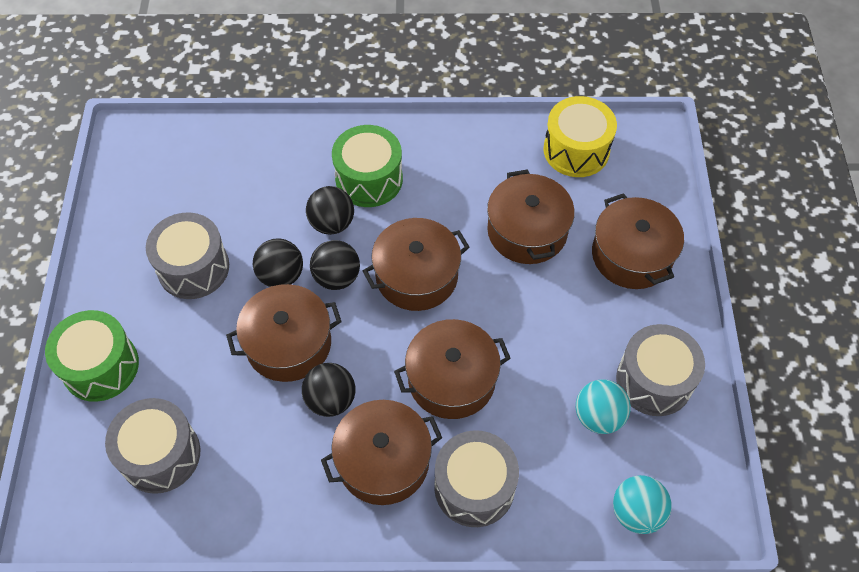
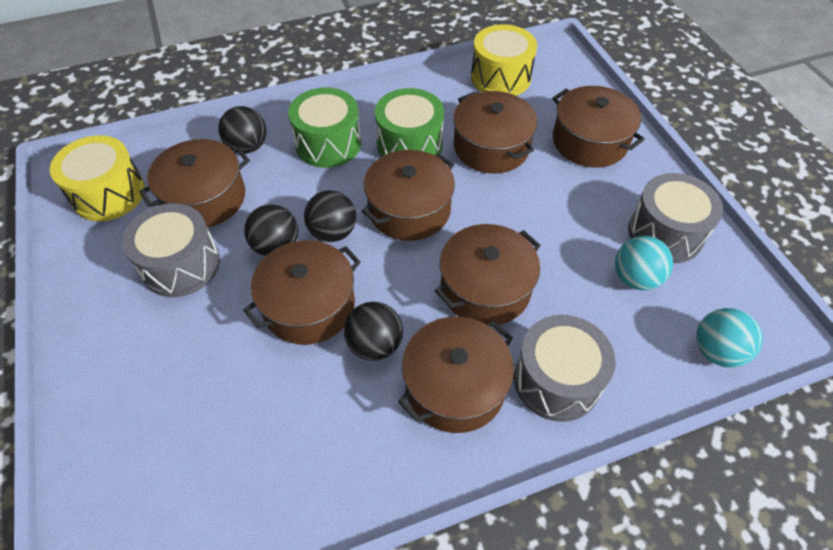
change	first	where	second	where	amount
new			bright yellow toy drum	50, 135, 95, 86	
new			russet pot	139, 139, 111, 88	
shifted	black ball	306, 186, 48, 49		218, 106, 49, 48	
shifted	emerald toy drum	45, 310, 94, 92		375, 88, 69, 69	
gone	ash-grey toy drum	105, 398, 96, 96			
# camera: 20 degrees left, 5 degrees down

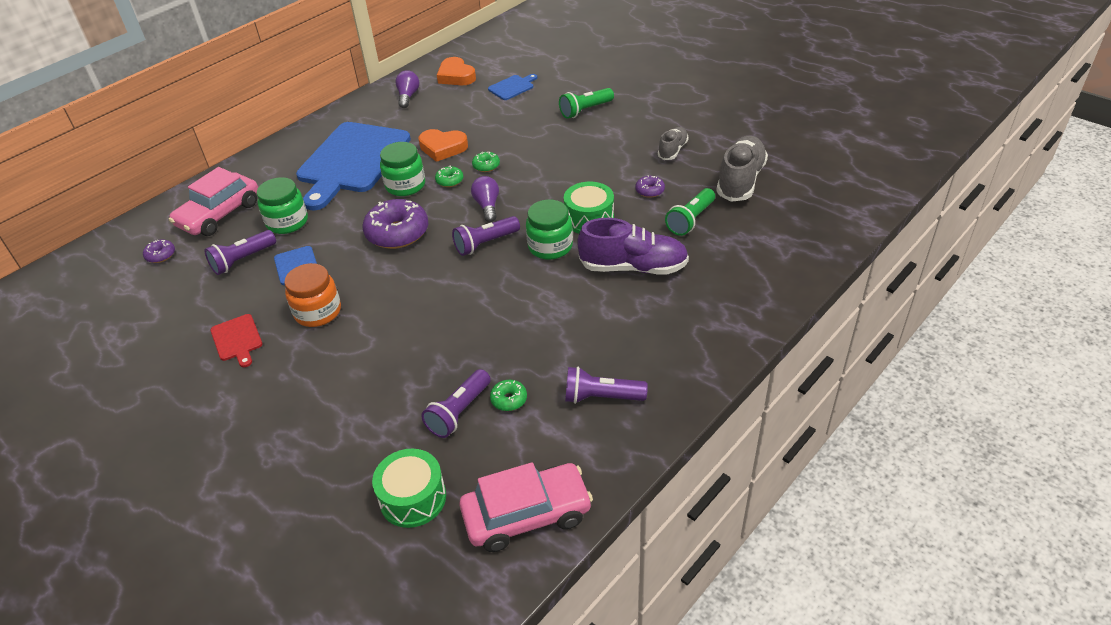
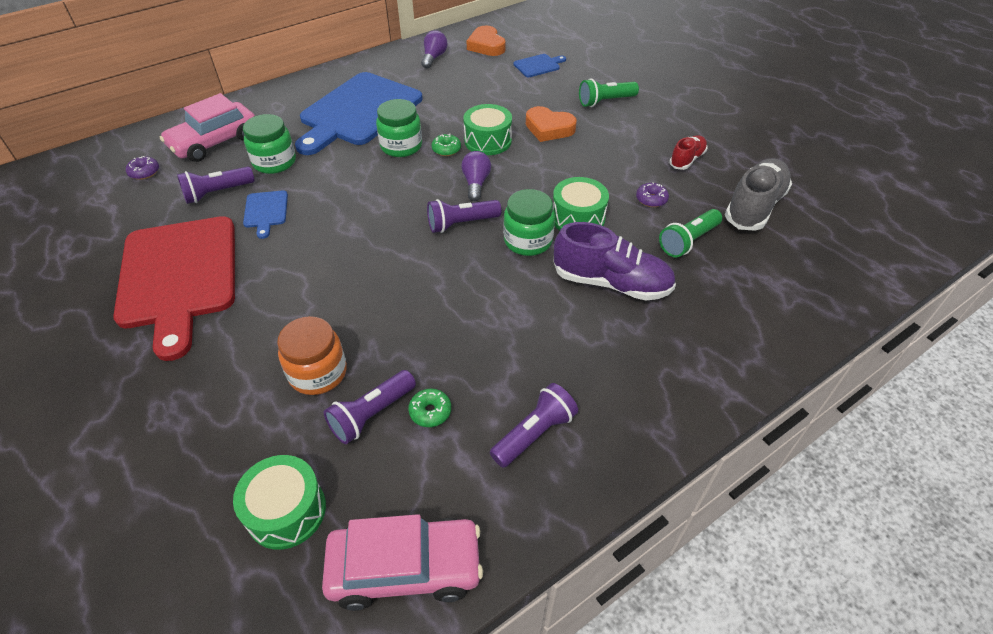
change	first	where	second	where	amount
scaled	red bread board	211, 314, 51, 53		113, 216, 122, 145	x2.44
shifted	bright orange jar	284, 263, 57, 64		277, 316, 70, 79	
swapped	emerald doughnut	472, 152, 28, 20	emerald toy drum	463, 104, 49, 51	
rotated	violet torch	565, 366, 83, 38		490, 383, 88, 85	120 degrees clockwise
shifted	bright orange heart	418, 129, 50, 33		526, 106, 51, 36	
repainted	ash-grey lace-up shoe	658, 127, 31, 33	red lace-up shoe	669, 135, 38, 35	
gone	violet doughnut	363, 199, 65, 50			
# camera: 10 degrees right, 5 degrees up

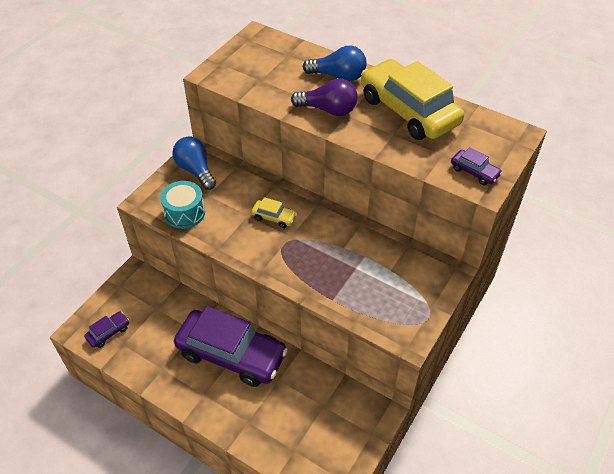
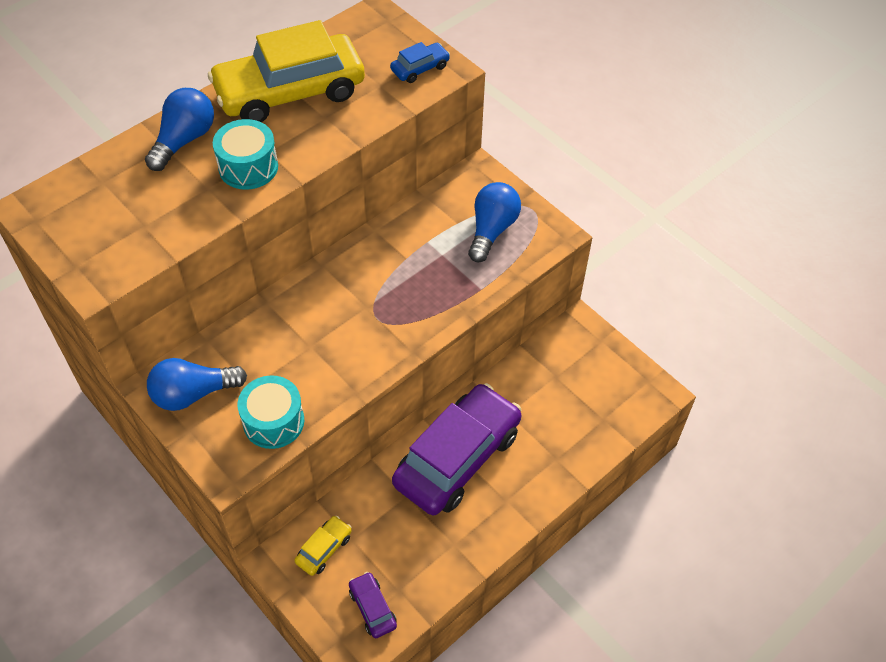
change	first	where	second	where	amount
swapped	violet bulb	291, 79, 67, 37	aqua toy drum	213, 119, 65, 71	
shifted	bright yellow toy car	251, 197, 46, 31		294, 516, 58, 60	
repainted	violet toy car	451, 147, 51, 38	blue toy car	390, 42, 60, 41	
new			blue bulb	468, 182, 53, 80	
# camera: 75 degrees left, 5 degrees up

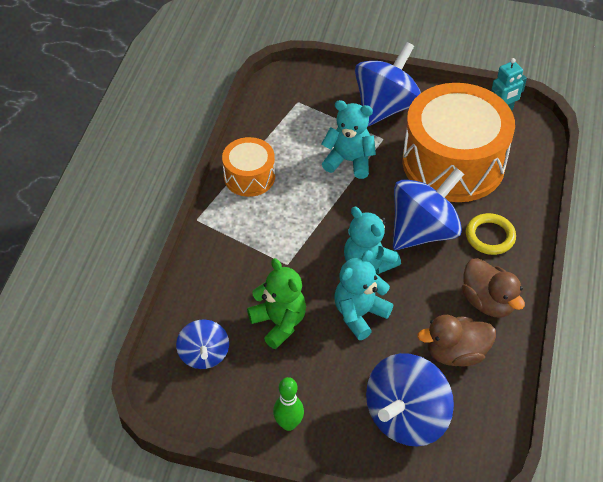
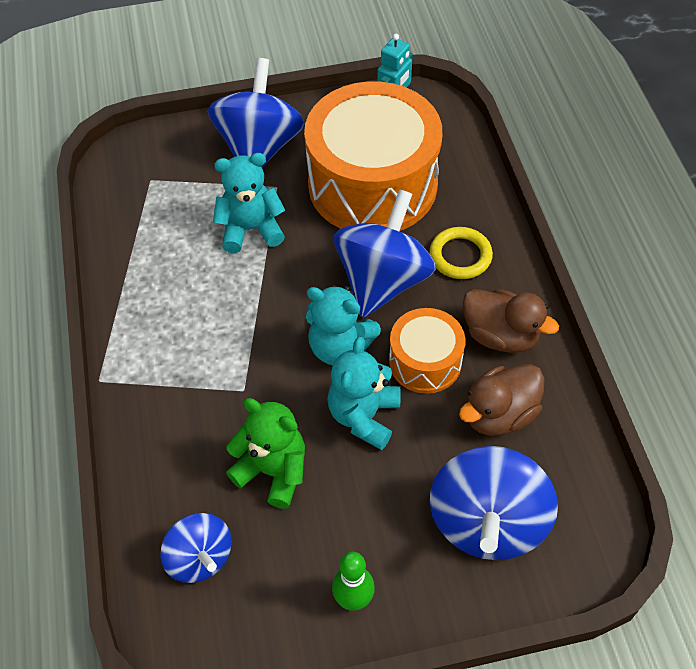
change	first	where	second	where	amount
shifted	bright orange toy drum	222, 137, 53, 60		389, 308, 76, 86	
# camera: 25 degrees left, 5 degrees up

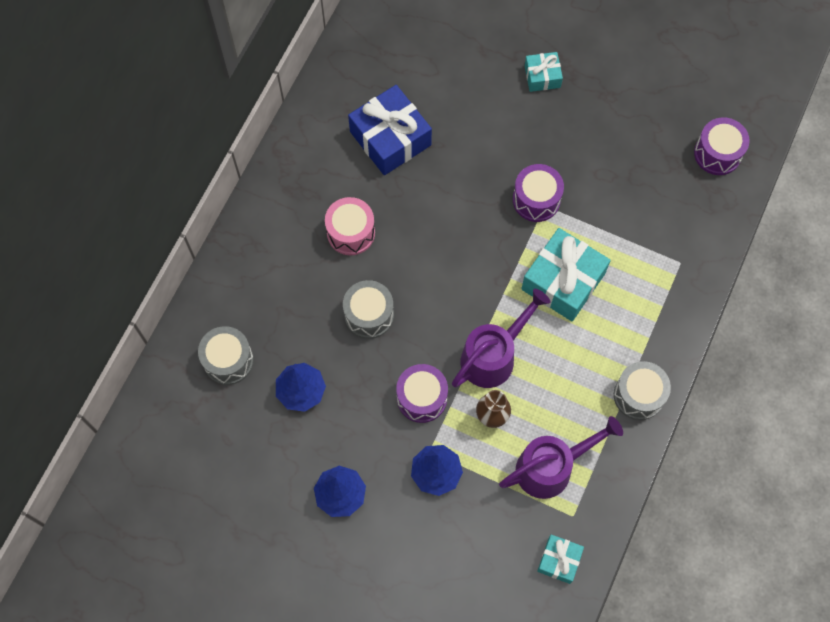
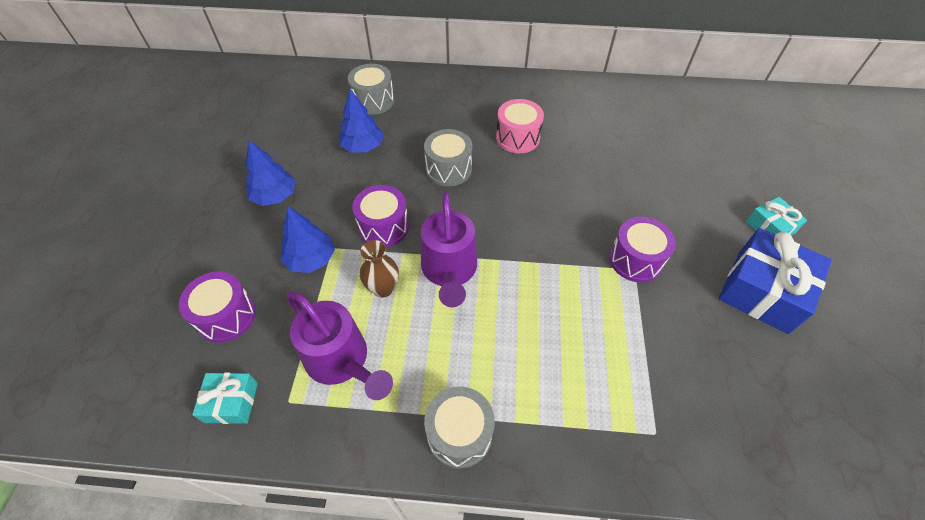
change	first	where	second	where	amount
shifted	violet toy drum	694, 117, 56, 58		179, 272, 77, 71	
rotated	violet watering can	452, 289, 98, 99		421, 191, 56, 116	60 degrees clockwise
shifted	blue gift	348, 85, 84, 90		718, 228, 114, 106	
gone	aqua gift	521, 228, 90, 93			
# camera: 70 degrees right, 15 degrees down

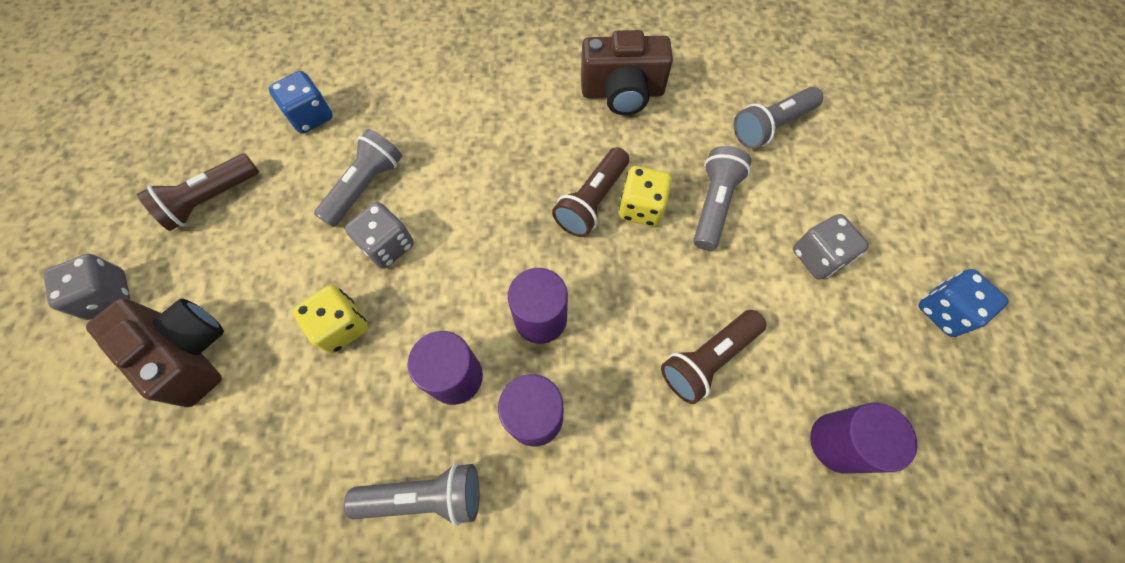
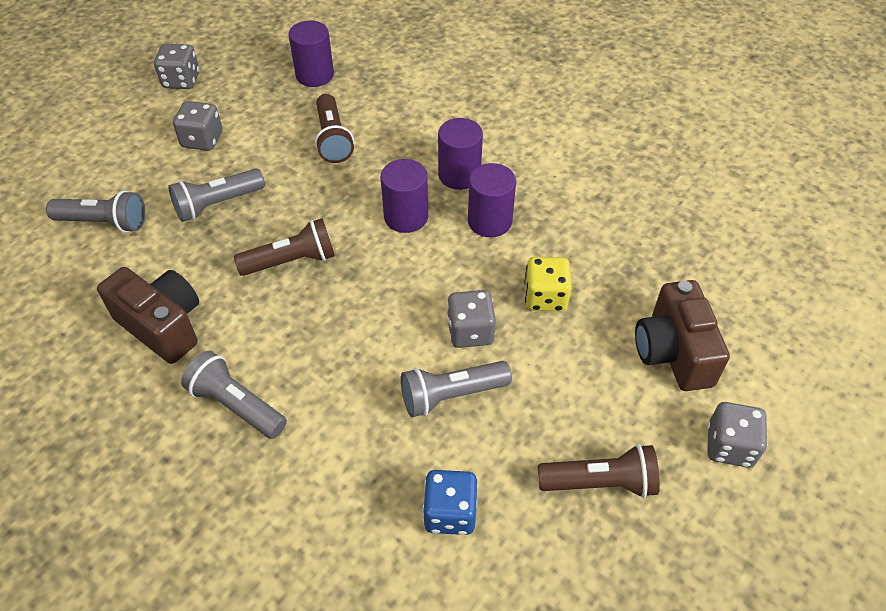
change	first	where	second	where	amount
repainted	blue die	918, 269, 91, 68	ash-grey die	154, 44, 45, 45	
shifted	ash-grey torch	344, 463, 135, 63		181, 350, 106, 89	
rotated	russet torch	661, 310, 105, 94		315, 94, 39, 69	75 degrees clockwise
gone	bright yellow die	619, 166, 53, 60			
# camera: 140 degrees left, 15 degrees down

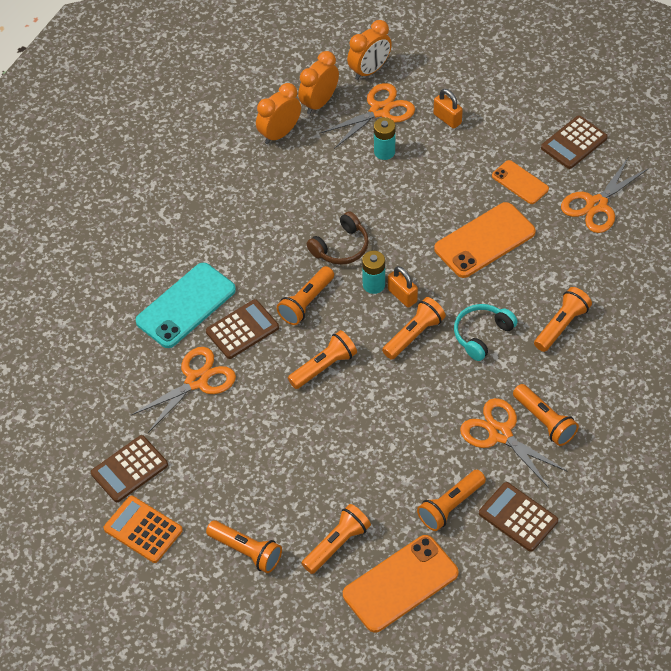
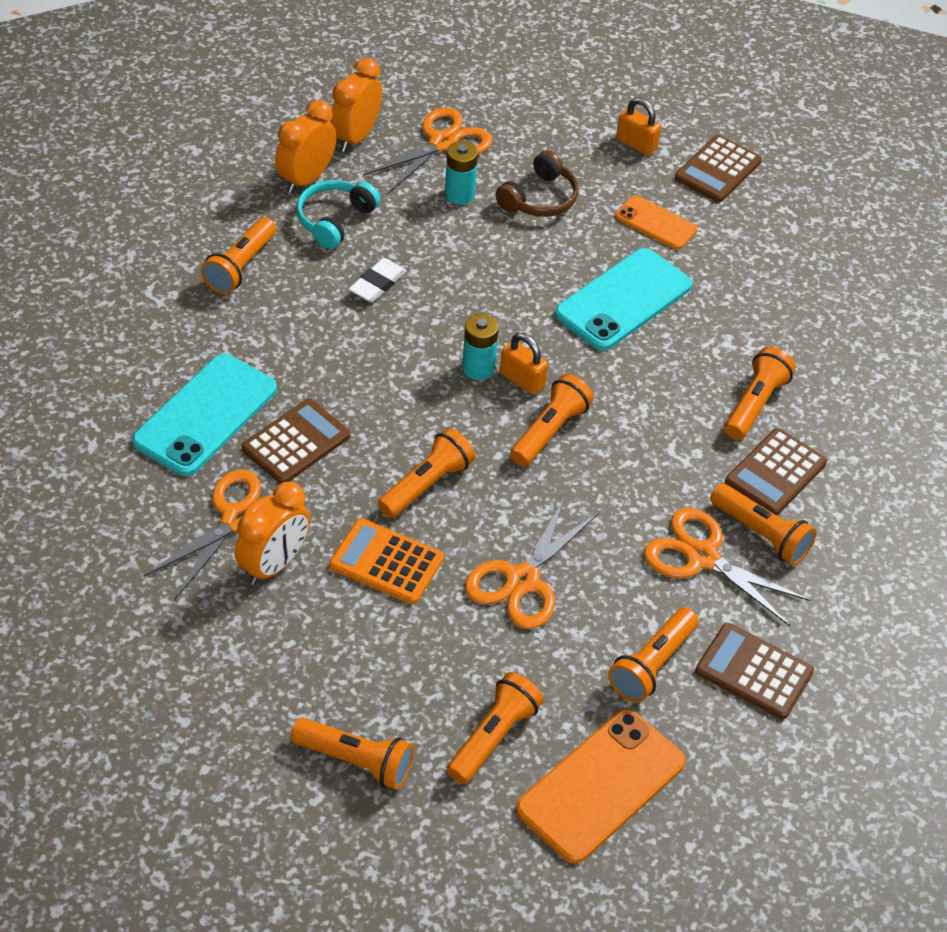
change	first	where	second	where	amount
shifted	bright orange torch	277, 266, 57, 59		201, 217, 75, 77	
shifted	bright orange clock	347, 20, 45, 60		235, 482, 75, 103	
shifted	aqua over-ear headphones	454, 304, 64, 57		296, 180, 84, 69	
shifted	bright orange calculator	104, 496, 79, 67		329, 518, 115, 86	
new			pure white pencil eraser	349, 258, 57, 44	
shifted	bright orange shears	561, 158, 88, 75		465, 496, 134, 133	
shifted	russet over-ear headphones	307, 211, 62, 54		496, 150, 83, 67	
repainted	bright orange phone	434, 202, 102, 76	aqua phone	555, 248, 137, 103	
shifted	bright orange small lock	434, 89, 29, 40		616, 98, 45, 58	
shifted	russet calculator	91, 435, 77, 67		725, 428, 102, 87	
# camera: 15 degrees left, 5 degrees down

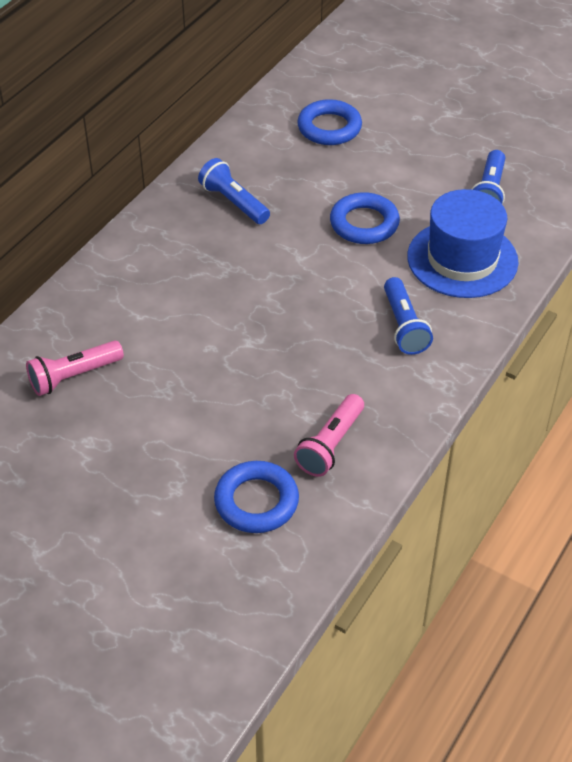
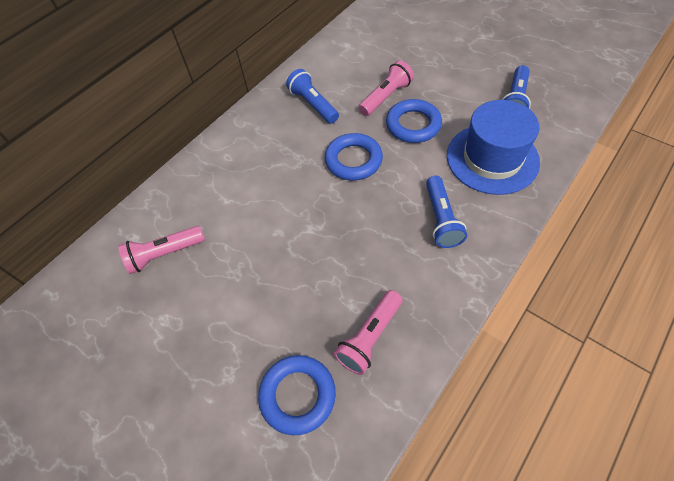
change	first	where	second	where	amount
shifted	blue torus	297, 99, 65, 46		325, 133, 58, 48	
new			rose-pink torch	359, 61, 55, 55	
# camera: 10 degrees right, 10 degrees up

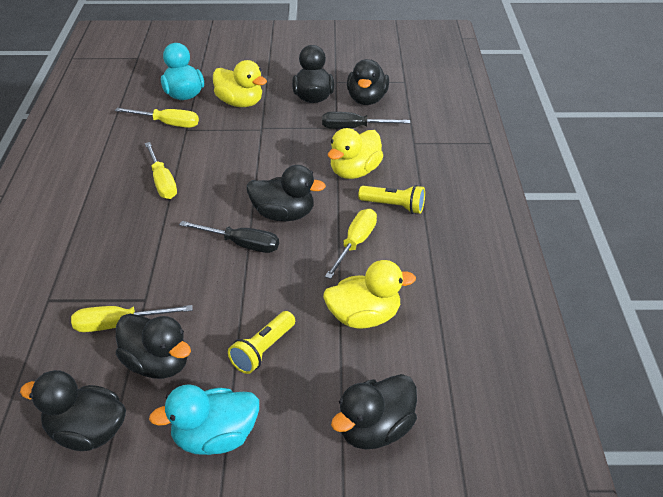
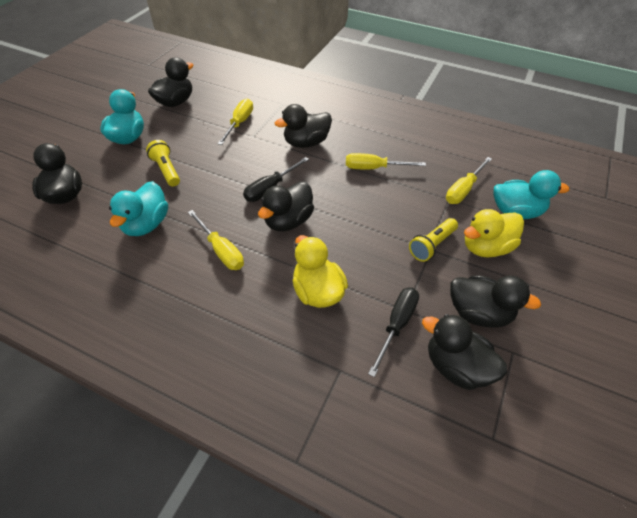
change	first	where	second	where	amount
repainted	bright yellow rubber duck	323, 260, 93, 69	aqua rubber duck	109, 181, 59, 55	
shifted	black rubber duck	116, 314, 75, 65		275, 104, 57, 44	
shifted	bright yellow torch	358, 185, 67, 29		409, 218, 49, 44	
# camera: 115 degrees right, 10 degrees up

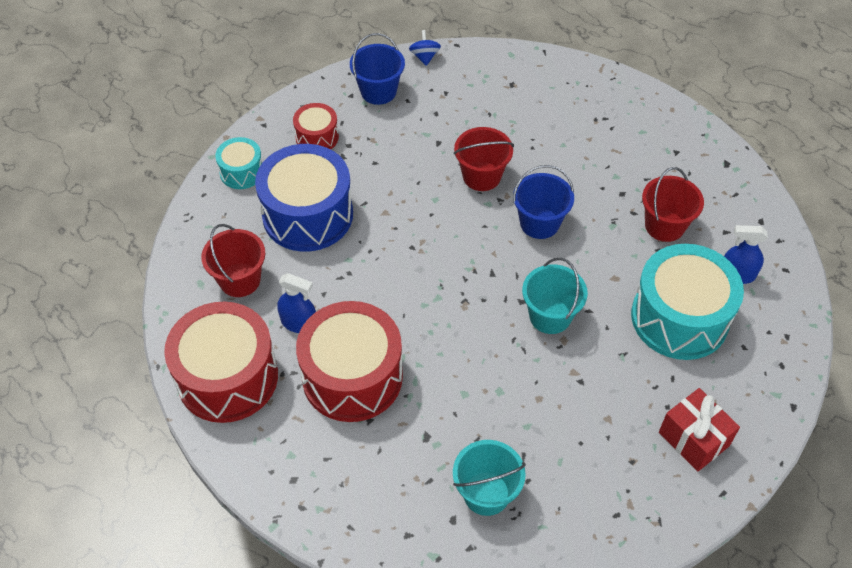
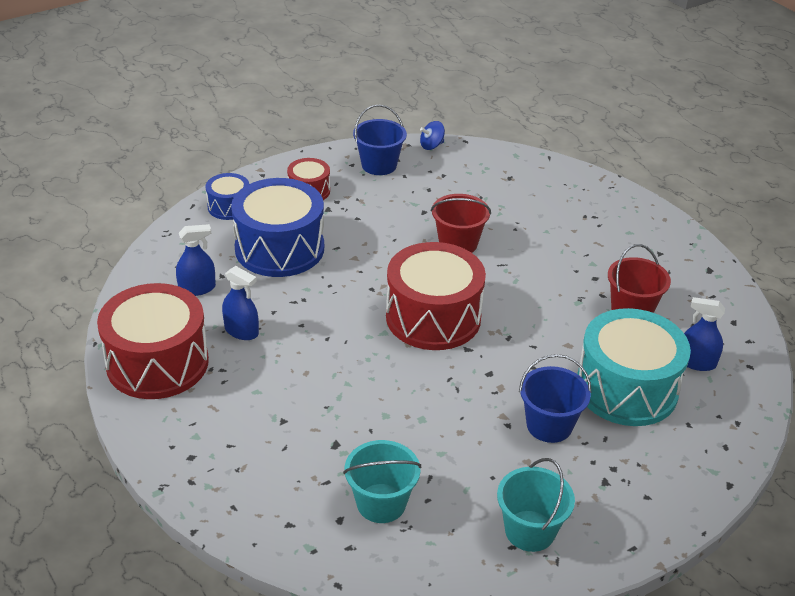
change	first	where	second	where	amount
swapped	red pail	201, 224, 64, 73	blue sprayer	176, 224, 40, 72	
repainted	aqua toy drum	215, 137, 48, 52	blue toy drum	206, 173, 43, 47	
shifted	red toy drum	296, 301, 107, 121		386, 242, 100, 108	
rotated	blue whirligig	409, 30, 32, 36		420, 121, 25, 29	120 degrees counterclockwise
shifted	aqua pail	522, 258, 66, 76		497, 458, 78, 94	
shifted	blue pail	513, 165, 61, 74		519, 354, 72, 89	
gone	red gift	659, 388, 81, 83			
# camera: 10 degrees right, 15 degrees down

